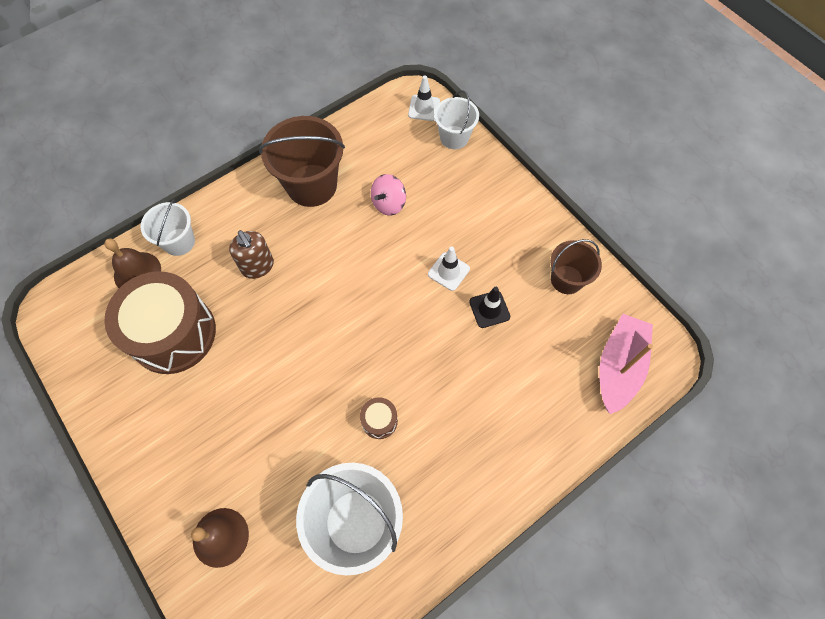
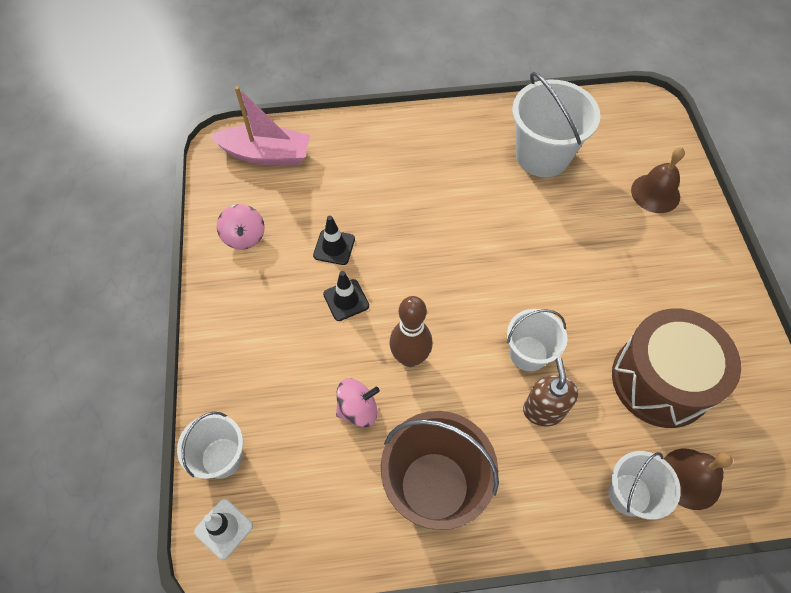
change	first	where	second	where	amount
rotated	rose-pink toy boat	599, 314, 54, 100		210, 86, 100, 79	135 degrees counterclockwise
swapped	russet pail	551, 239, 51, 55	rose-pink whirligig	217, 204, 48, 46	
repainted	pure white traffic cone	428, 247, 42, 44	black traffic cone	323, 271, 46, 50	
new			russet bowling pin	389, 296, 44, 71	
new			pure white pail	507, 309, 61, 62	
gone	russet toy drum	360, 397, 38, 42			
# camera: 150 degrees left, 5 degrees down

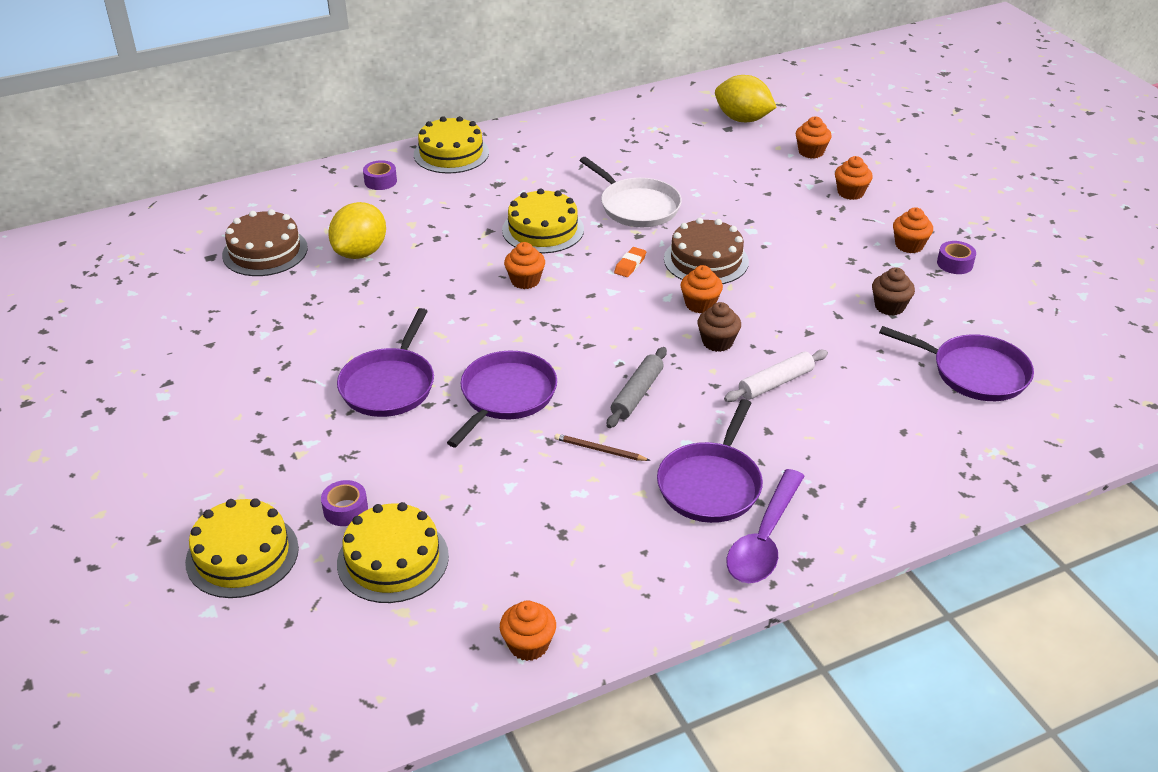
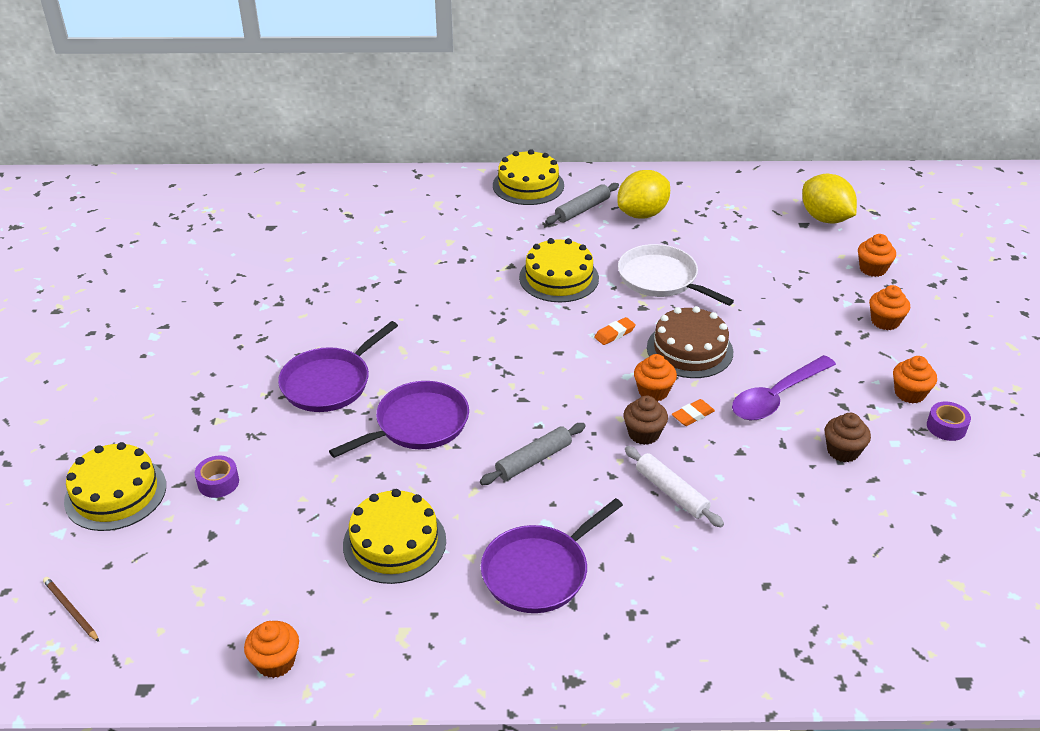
change	first	where	second	where	amount
shifted	russet lead pencil	554, 434, 97, 27		43, 577, 56, 65	
shifted	bright yellow gateau	337, 502, 112, 101		343, 489, 103, 95	
new			ash-grey rolling pin	545, 183, 74, 42	
shifted	bright yellow lemon	328, 202, 58, 57		617, 170, 53, 49	
rotated	pure white skillet	579, 157, 103, 70		618, 244, 116, 62	150 degrees clockwise
rotated	pure white rolling pin	724, 350, 104, 52		625, 446, 99, 81	60 degrees clockwise
new			bright orange pencil eraser	672, 399, 43, 27	
shifted	violet tablespoon	727, 469, 78, 114		732, 355, 104, 65	
gone	russet gateau	222, 209, 86, 67			
gone	violet sticky tape	363, 160, 34, 30			
gone	bright orange muffin	504, 242, 41, 47			
gone	violet skillet	879, 326, 155, 75			
# camera: 25 degrees right, 0 degrees up

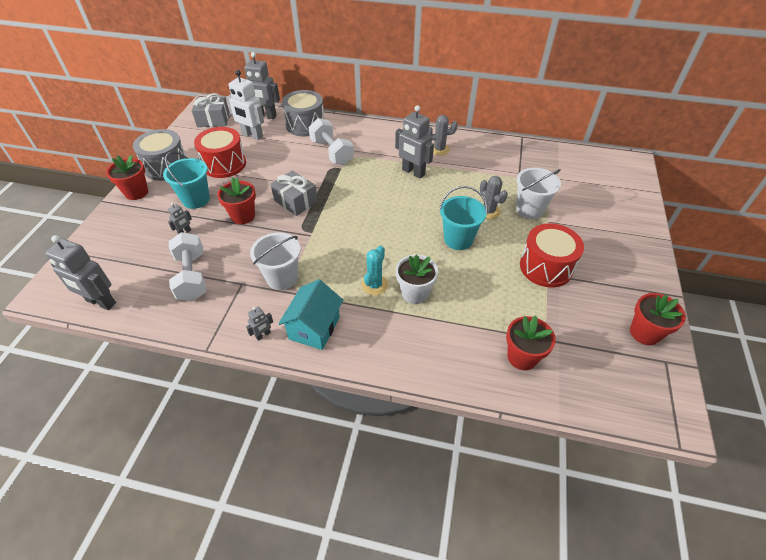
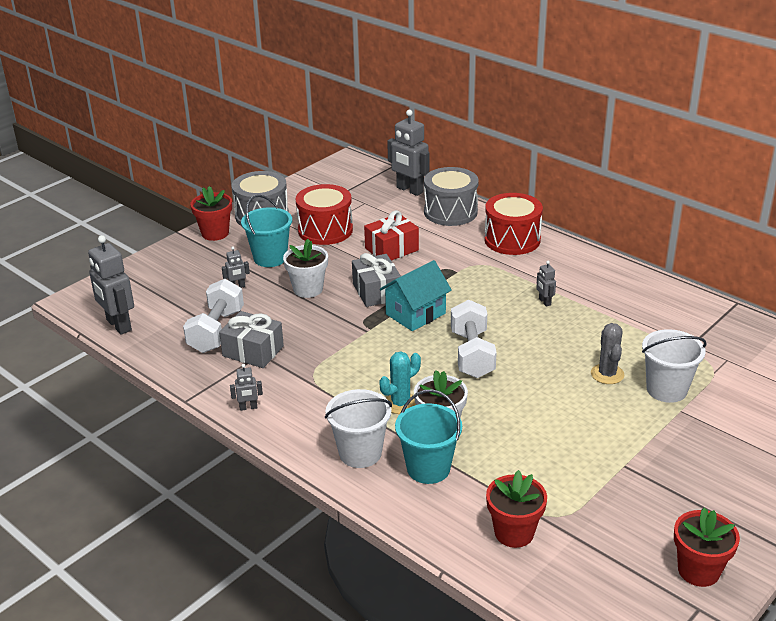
change	first	where	second	where	amount
shifted	ash-grey gift	192, 93, 38, 34		219, 311, 65, 57	
repainted	red flower pot	217, 178, 39, 46	pure white flower pot	283, 239, 45, 59	
shifted	pure white pail	250, 233, 51, 57		325, 389, 67, 79	
new			red gift	364, 210, 55, 51	
shifted	aqua cottage	278, 279, 65, 71		380, 260, 72, 71	
shifted	aqua pail	439, 186, 48, 64		395, 389, 67, 95	
shifted	pure white free weight	308, 118, 46, 47		451, 300, 46, 78	
shifted	red toy drum	520, 223, 64, 65		484, 193, 59, 62	
scaled	ash-grey toy robot	395, 105, 39, 74		536, 261, 20, 46	x0.48
gone	pure white toy robot	226, 70, 38, 70			
gone	ash-grey cactus	428, 115, 30, 41			
# camera: 30 degrees right, 15 degrees down

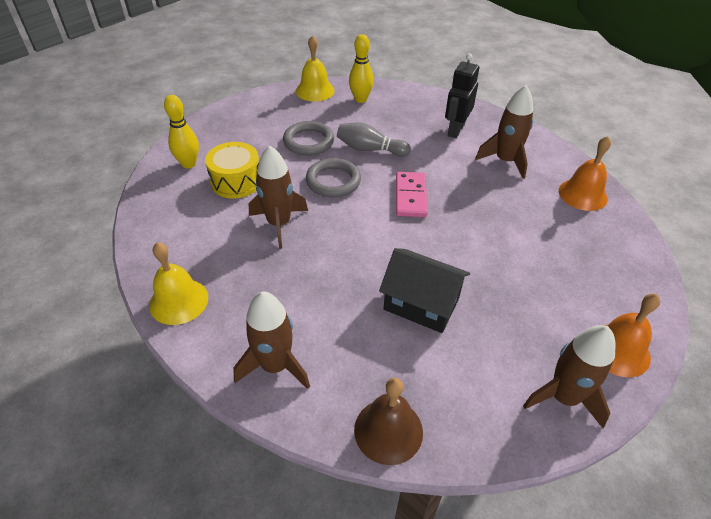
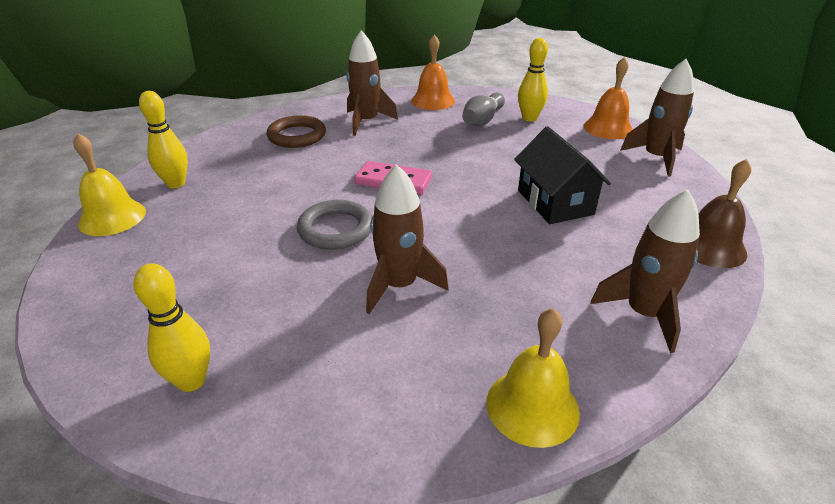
change	first	where	second	where	amount
swapped	black toy robot	445, 53, 34, 85	russet torus	267, 115, 59, 33	
shifted	ash-grey bowling pin	337, 122, 74, 35		462, 92, 43, 34	
rotated	black cottage	379, 248, 91, 85		514, 126, 97, 98	60 degrees counterclockwise
new			bright yellow bowling pin	518, 38, 30, 84	
gone	bright yellow toy drum	205, 142, 54, 56			
gone	ash-grey torus	283, 121, 51, 35			
# camera: 75 degrees left, 10 degrees down

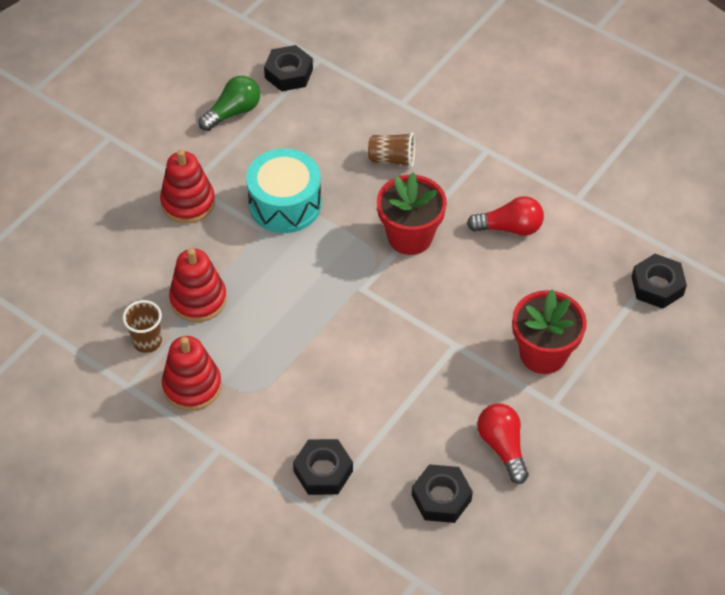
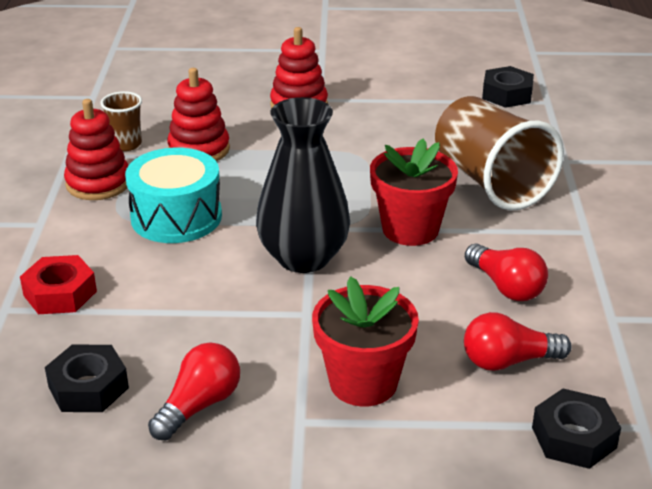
change	first	where	second	where	amount
repainted	black hex nut	293, 439, 60, 56	red hex nut	20, 255, 77, 59	
shifted	aqua toy drum	246, 148, 76, 85		125, 148, 97, 95	
new			black flower vase	256, 97, 94, 176	
scaled	russet tumbler	368, 132, 47, 36		435, 96, 129, 115	x2.14
new			red bulb	464, 312, 108, 59	
gone	emerald bulb	199, 76, 61, 55			
# camera: 55 degrees right, 20 degrees down

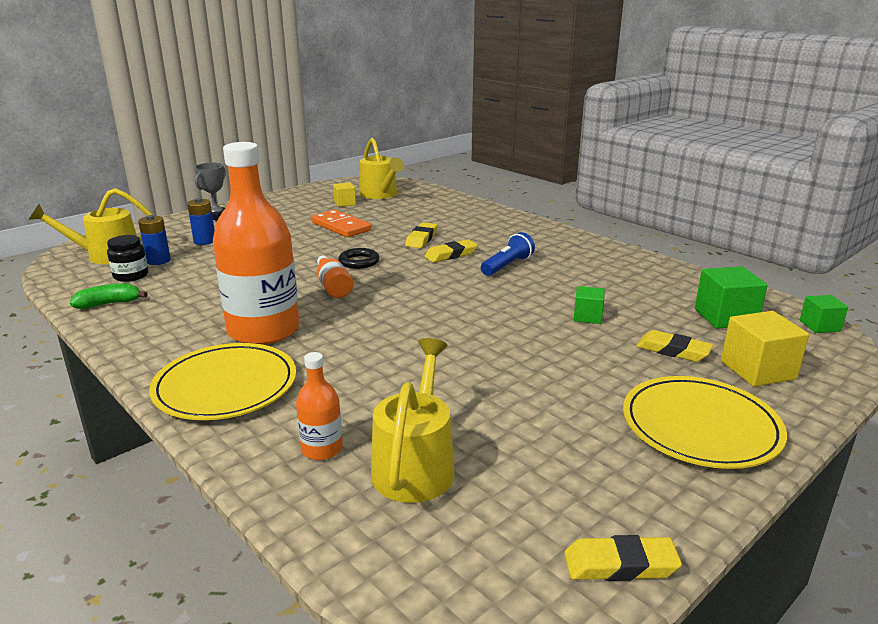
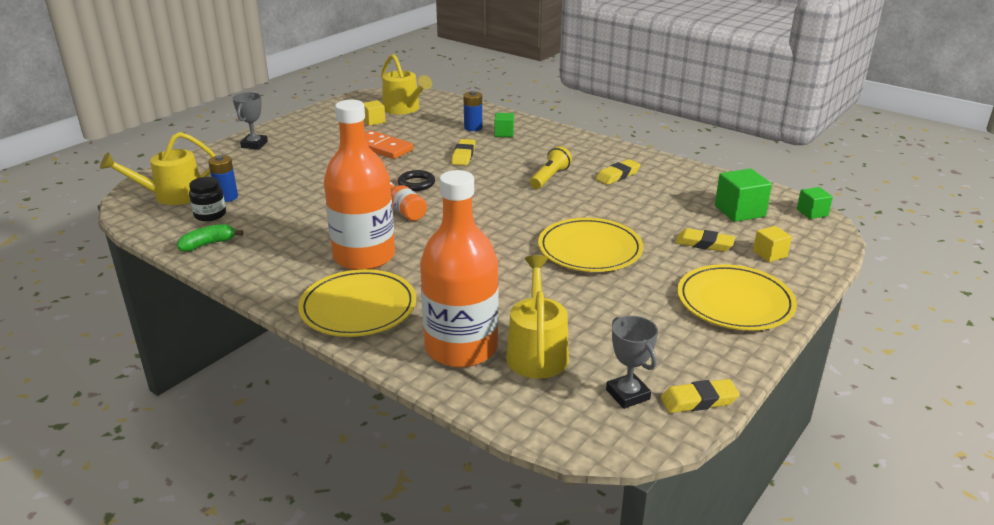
change	first	where	second	where	amount
scaled	bright orange drink bottle	296, 352, 47, 108		420, 170, 79, 198	x2.28
shifted	blue battery	187, 198, 28, 47		463, 91, 19, 40	
shifted	emerald solid cube	574, 286, 31, 38		495, 113, 19, 24	
repainted	blue torch	481, 232, 54, 44	bright yellow torch	530, 146, 42, 43	
new			bright yellow plate	538, 218, 105, 54	
shifted	bright yellow pencil eraser	424, 239, 54, 24		596, 159, 44, 26	
new			ash-grey award cup	606, 316, 52, 93	
scaled	bright yellow solid cube	721, 311, 88, 76		753, 226, 39, 36	x0.60
# camera: 10 degrees left, 5 degrees up

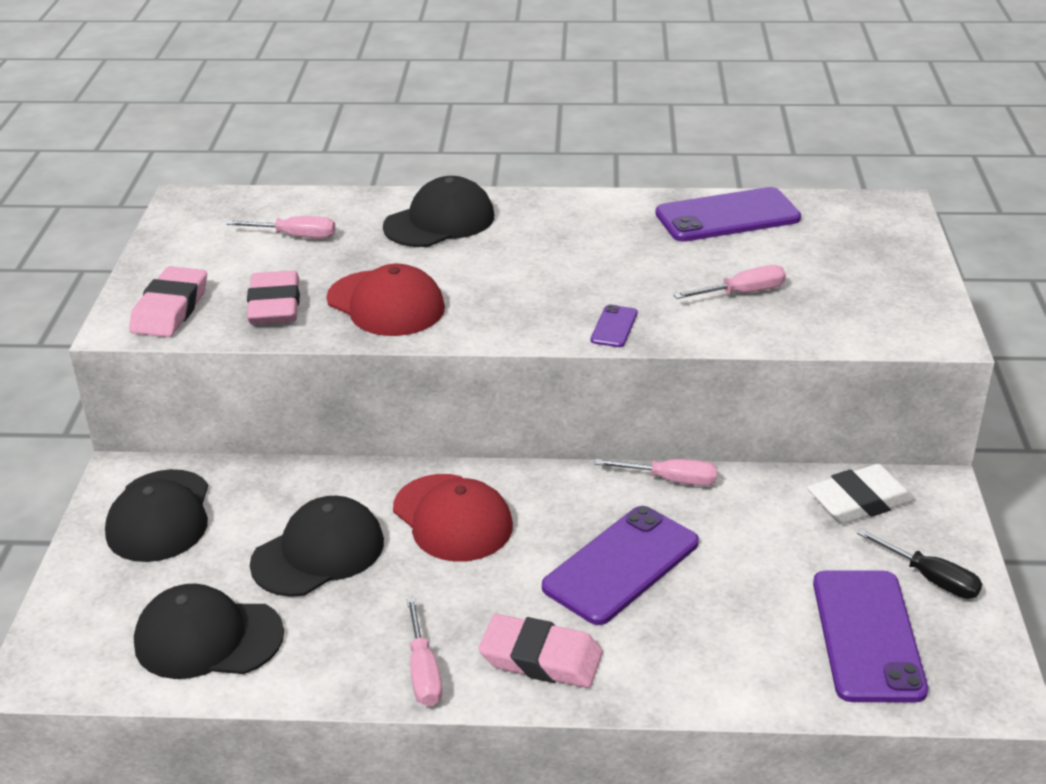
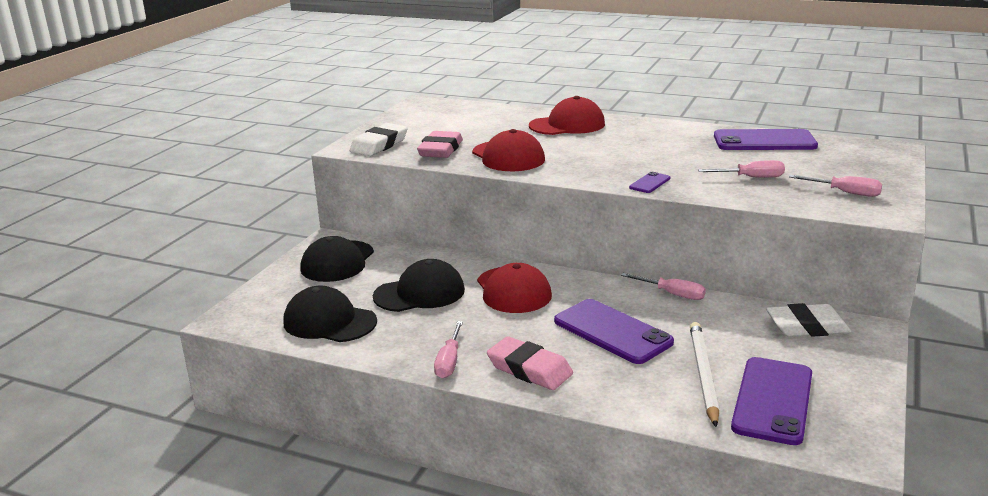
change	first	where	second	where	amount
repainted	rose-pink pencil eraser	129, 266, 78, 71	pure white pencil eraser	350, 123, 58, 33	
repainted	black baseball cap	383, 176, 111, 71	red baseball cap	529, 96, 76, 39	
rotated	violet phone	542, 506, 157, 119		554, 299, 120, 65	75 degrees clockwise
new			pure white lead pencil	690, 322, 29, 105	
shifted	rose-pink flat screwdriver	226, 216, 110, 22		789, 175, 93, 22	
gone	black flat screwdriver	857, 529, 125, 70			
# camera: 20 degrees right, 10 degrees down

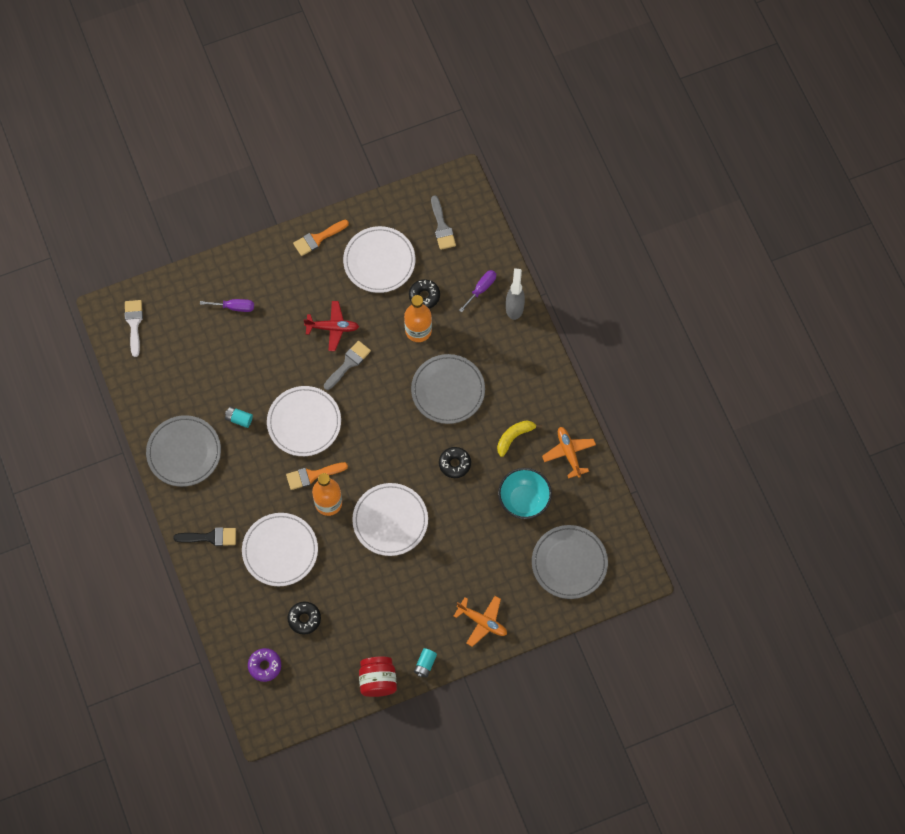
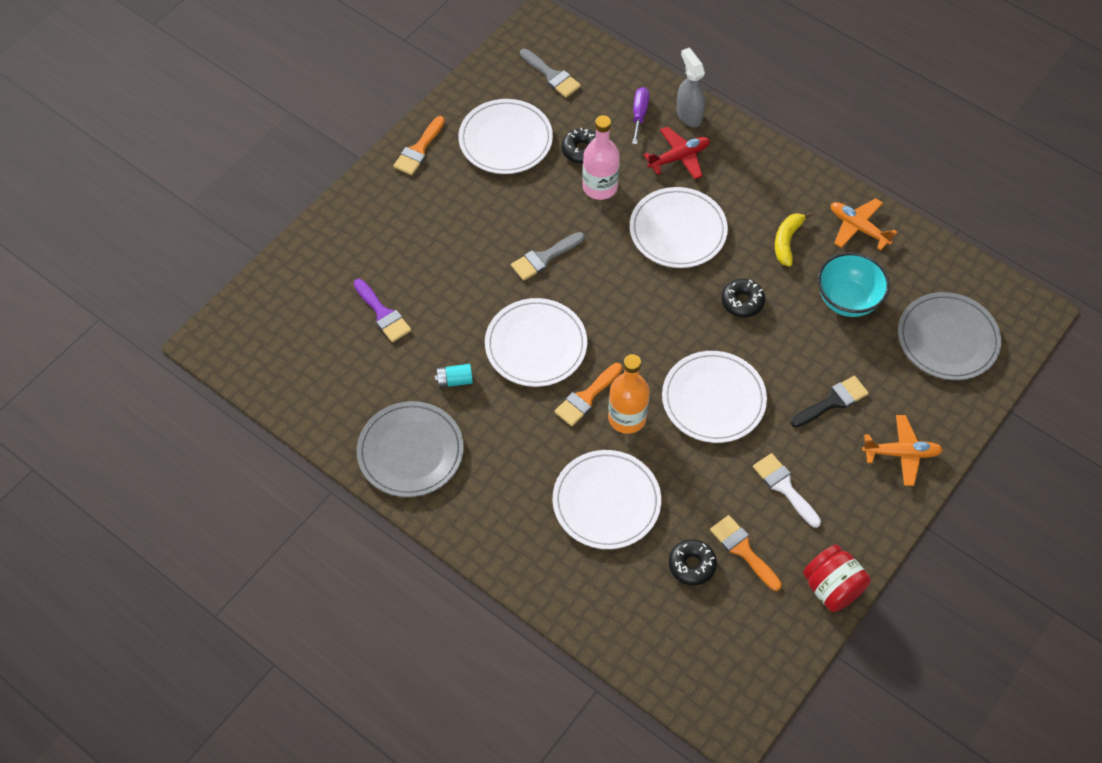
change	first	where	second	where	amount
new			violet paint brush	354, 279, 57, 63	
rotated	ash-grey paint brush	324, 341, 47, 49		511, 232, 73, 49	135 degrees counterclockwise
repainted	bright orange drink bottle	404, 295, 28, 47	rose-pink drink bottle	583, 115, 37, 85	
repainted	ash-grey plate	411, 354, 74, 70	pure white plate	630, 187, 98, 81	
shifted	red toy plane	303, 301, 56, 50		644, 126, 66, 53	
new			bright orange paint brush	710, 515, 72, 76	
shifted	pure white paint brush	125, 300, 18, 57		753, 453, 68, 75	
shifted	black paint brush	173, 527, 63, 19		791, 376, 78, 51	
gone	violet flat screwdriver	200, 299, 54, 13			
gone	violet doughnut	248, 648, 33, 34			
gone	aqua battery	414, 648, 23, 29			
# camera: 30 degrees left, 10 degrees down

